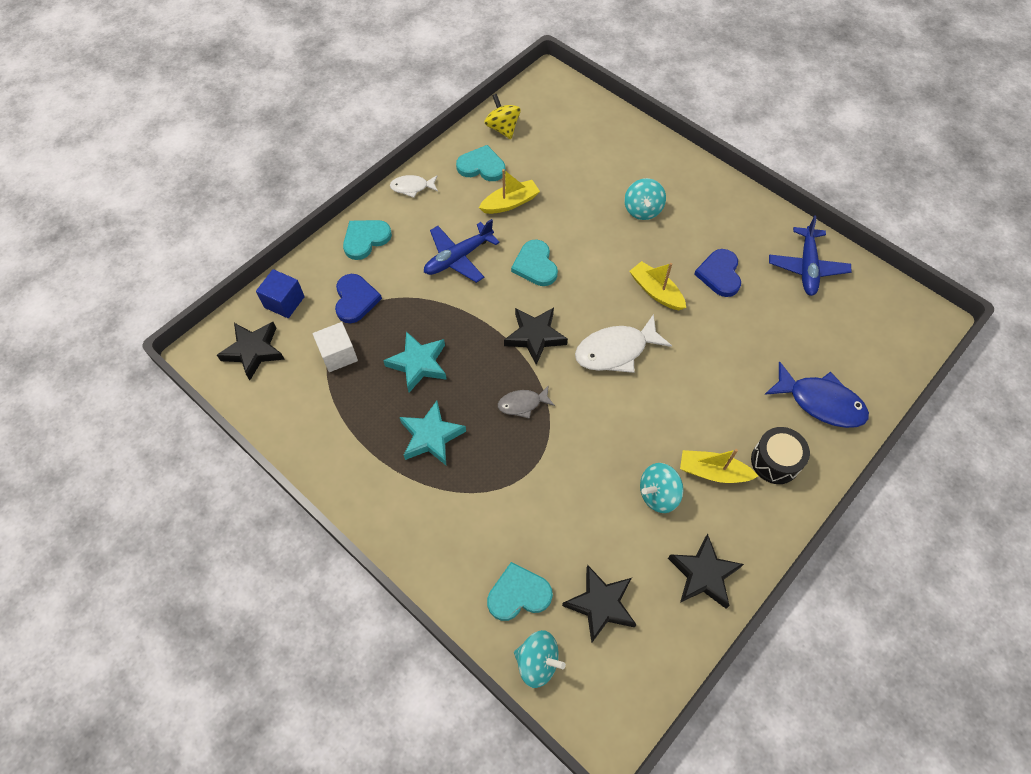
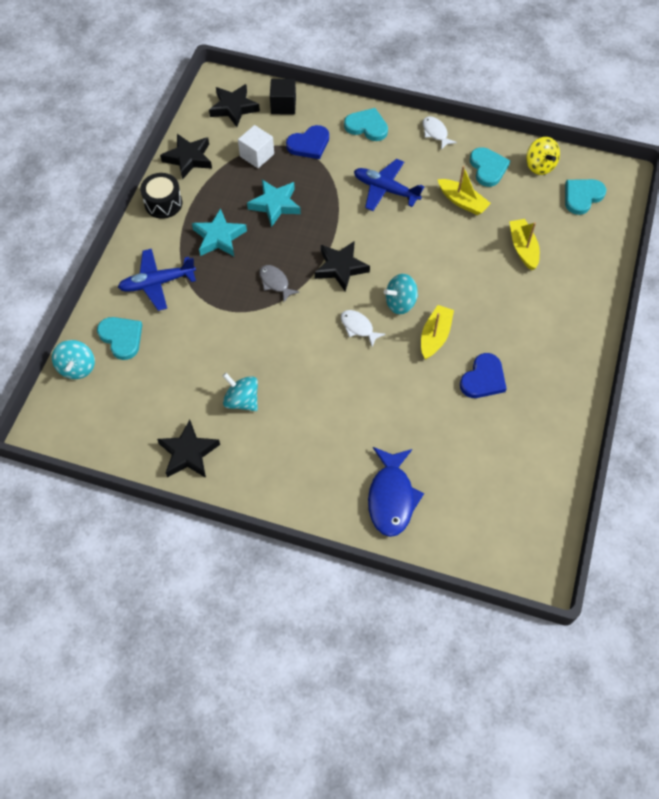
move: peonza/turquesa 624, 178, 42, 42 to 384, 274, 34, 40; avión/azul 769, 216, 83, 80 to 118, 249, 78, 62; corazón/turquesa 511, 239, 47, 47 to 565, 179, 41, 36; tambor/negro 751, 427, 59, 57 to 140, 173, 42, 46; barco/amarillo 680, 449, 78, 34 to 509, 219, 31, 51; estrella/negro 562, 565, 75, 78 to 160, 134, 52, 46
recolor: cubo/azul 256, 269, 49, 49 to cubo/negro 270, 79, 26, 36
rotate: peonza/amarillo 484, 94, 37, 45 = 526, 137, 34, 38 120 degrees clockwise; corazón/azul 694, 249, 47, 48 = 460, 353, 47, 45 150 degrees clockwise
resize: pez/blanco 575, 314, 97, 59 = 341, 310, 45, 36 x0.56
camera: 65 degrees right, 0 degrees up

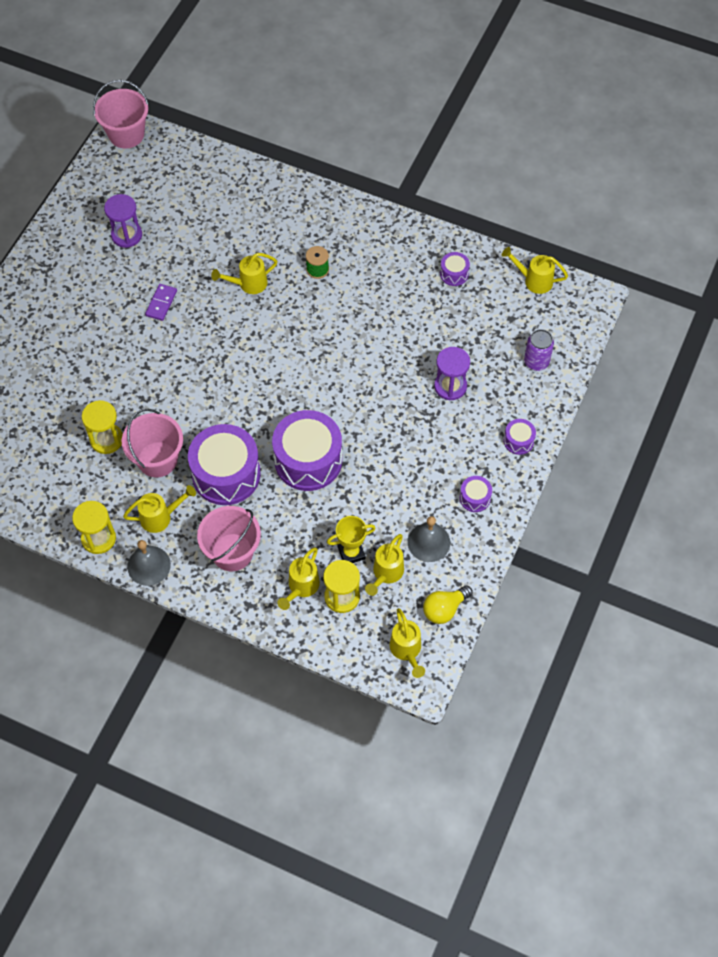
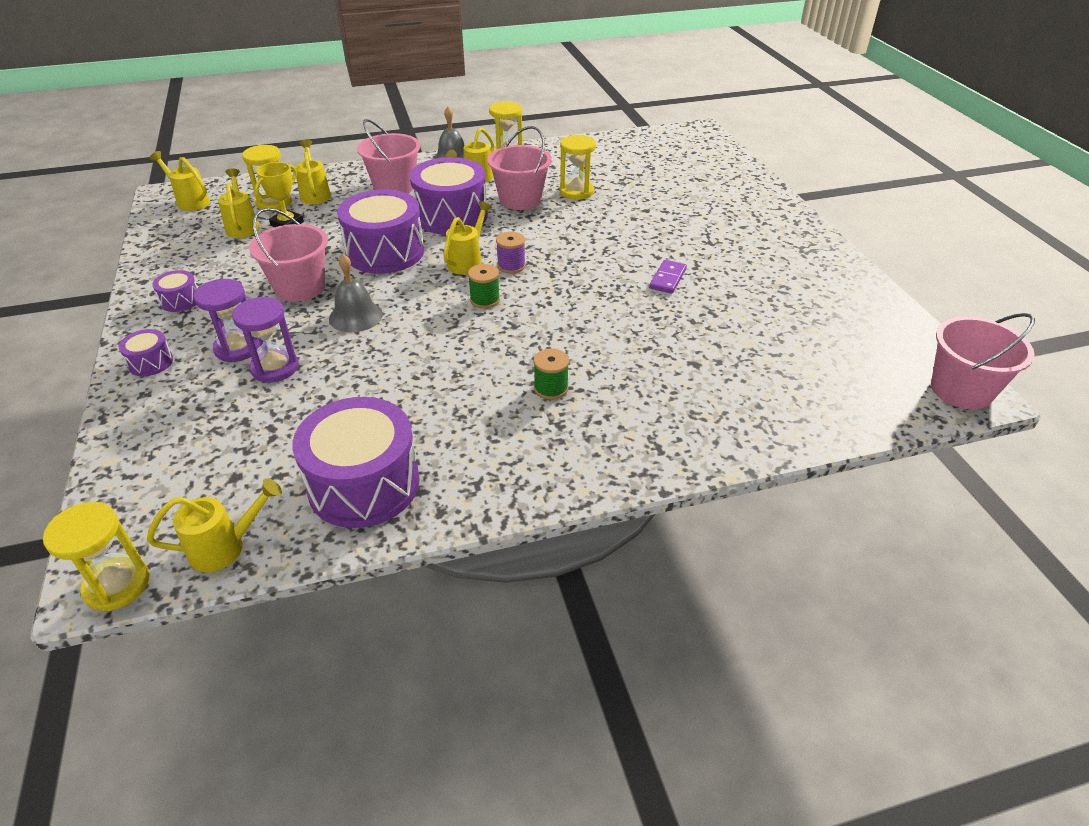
delete: lata/morado 524, 329, 30, 42; bombilla/amarillo 423, 586, 49, 38
insert: balde/rosa 249, 208, 79, 94; carrete/morado 496, 232, 30, 42; carrete/verde 468, 264, 32, 45; reloj de arena/amarillo 43, 502, 107, 109
move: reloj de arena/morado 104, 194, 38, 54 to 194, 279, 67, 83; regadera/amarillo 211, 253, 66, 41 to 443, 201, 49, 74; campana/gris 408, 516, 42, 46 to 329, 254, 54, 78
rotate: ficha de dominó/morado 145, 284, 32, 37 = 649, 260, 38, 34 45 degrees clockwise
resize: tambor/morado 440, 252, 30, 34 = 292, 397, 128, 131 x2.21
camera: 140 degrees right, 20 degrees down

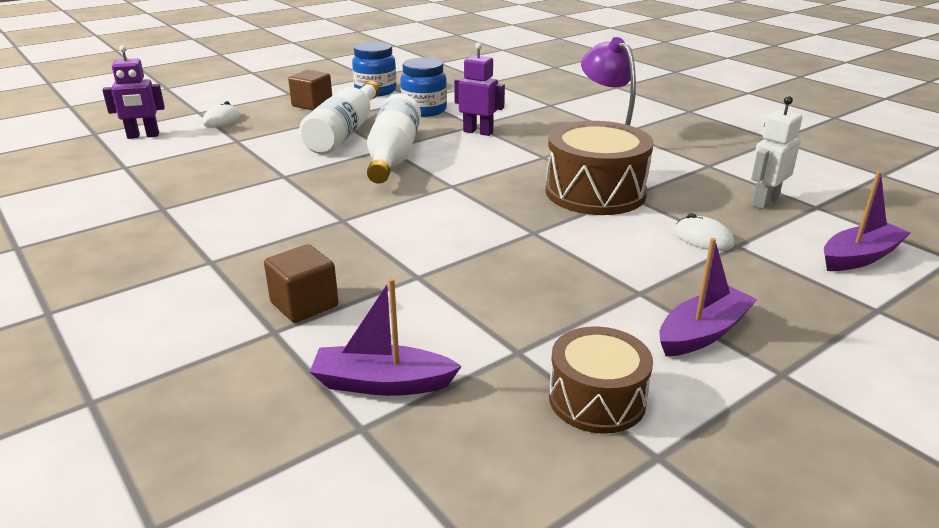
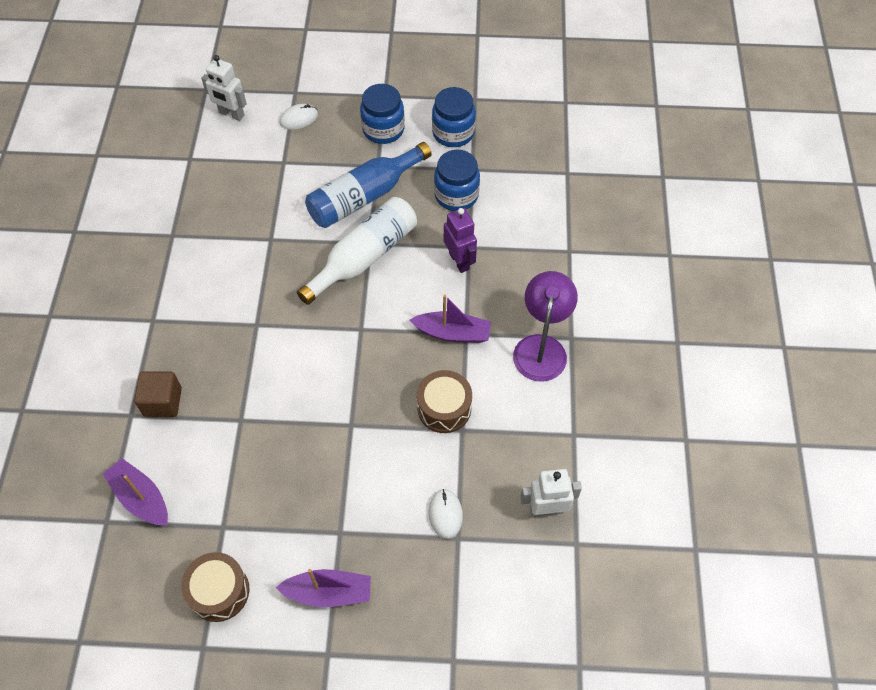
move: barco/morado 824, 171, 86, 100 to 410, 294, 81, 49
replace: cubo/marrón 288, 70, 44, 40 to tarro/azul 360, 84, 45, 60
recolor: robot/morado 102, 45, 63, 94 to robot/blanco 201, 55, 46, 66; botella/blanco 299, 81, 81, 73 to botella/azul 305, 142, 127, 86
resize: tambor/marrón 546, 121, 107, 94 = 417, 370, 55, 63 x0.62
camera: 40 degrees right, 30 degrees up

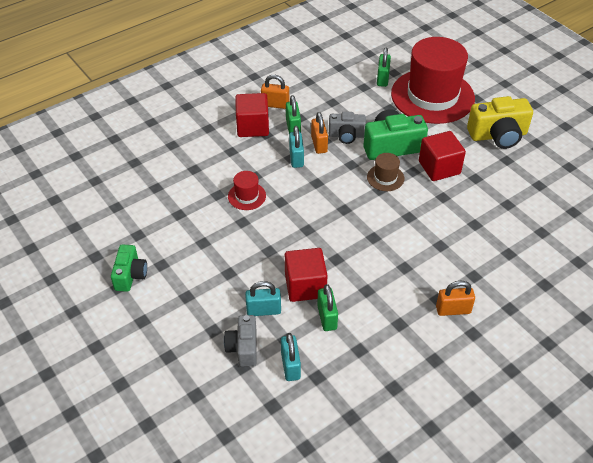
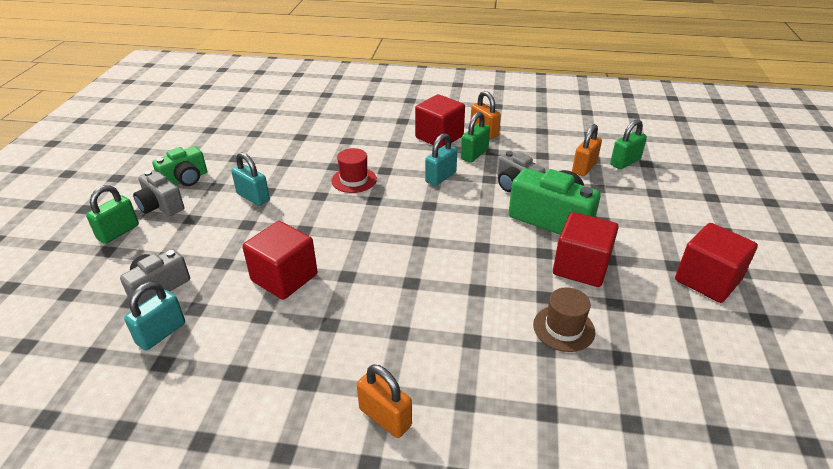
delete: sombrero/rojo 391, 37, 84, 87
insert: cámara/gris 133, 170, 51, 46
move: candado/naranja 311, 112, 17, 42 to 572, 124, 30, 52; sombrero/marrón 367, 153, 37, 38 to 533, 287, 62, 65; candado/turquesa 245, 281, 36, 35 to 231, 152, 39, 54; candado/verde 317, 284, 21, 47 to 86, 185, 53, 59
replace: cámara/amarillo 467, 96, 66, 53 to cubo/rojo 675, 223, 83, 80
camera: 45 degrees right, 10 degrees down

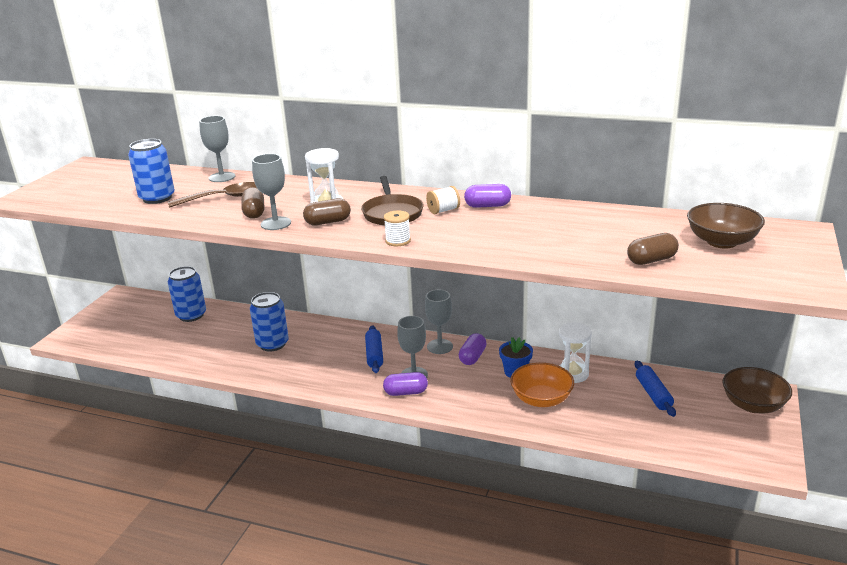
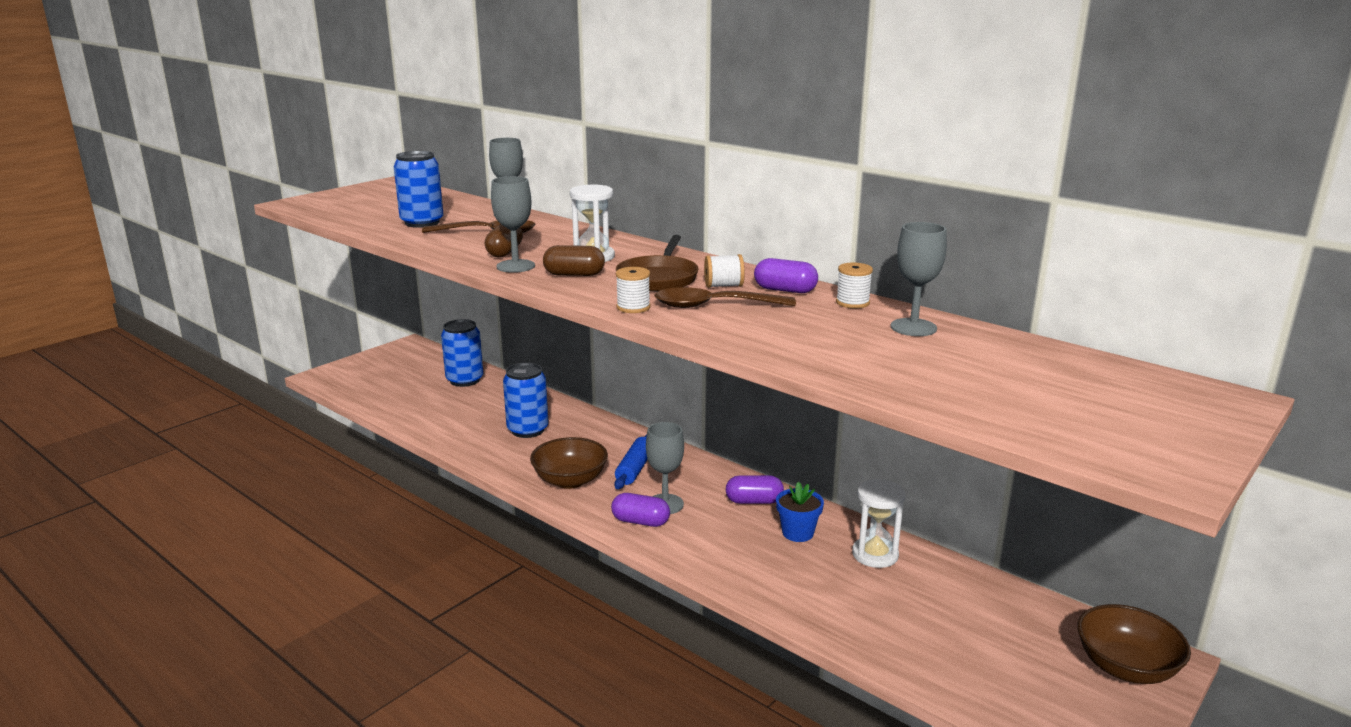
delete: cápsula/marrón 627, 233, 52, 32; rodillo/azul 635, 361, 41, 56; cuenco/naranja 510, 362, 64, 45
insert: carrete/blanco 836, 262, 37, 46; cuchara/marrón 654, 287, 142, 21
move: cuenco/marrón 687, 203, 78, 46 to 530, 437, 78, 52; copa/gris 425, 290, 28, 64 to 891, 222, 56, 114
rotate: cápsula/morado 459, 333, 28, 32 = 726, 475, 58, 29 45 degrees clockwise
camera: 20 degrees right, 5 degrees down

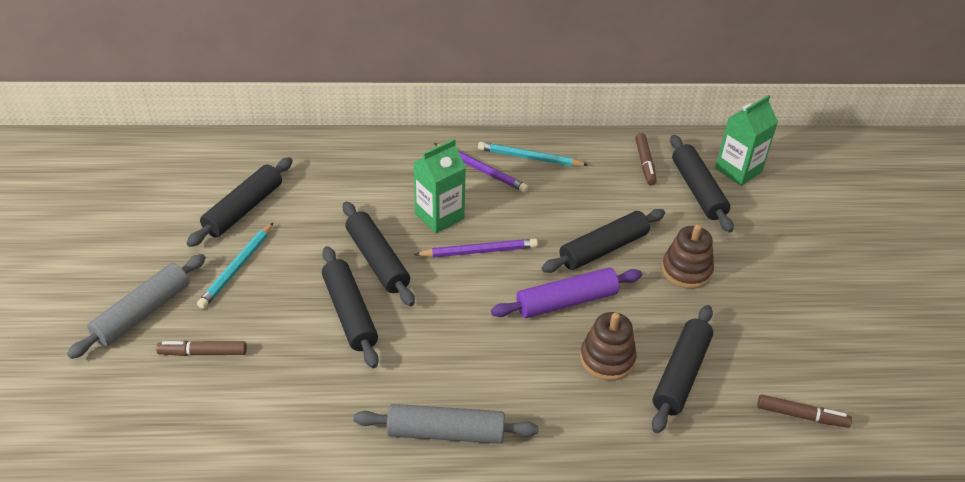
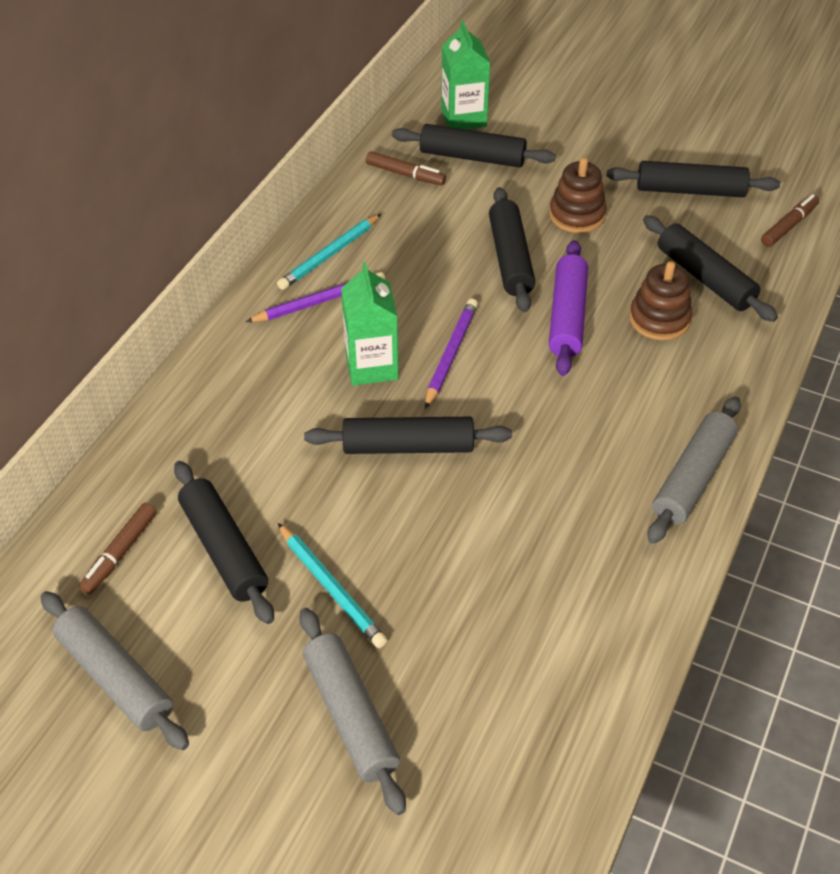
insert: rodillo/gris 41, 591, 148, 159
move: rodillo/negro 322, 246, 57, 122 to 607, 161, 173, 36; rotulador/marrón 156, 341, 91, 15 to 79, 503, 77, 91
camera: 60 degrees left, 5 degrees up

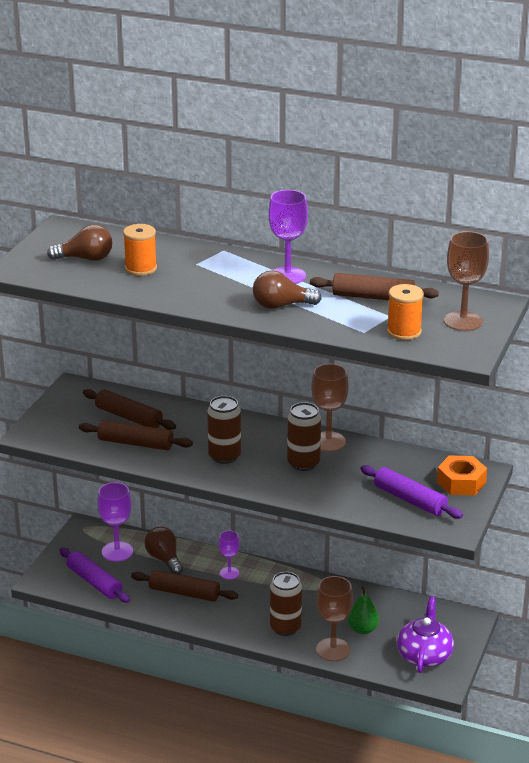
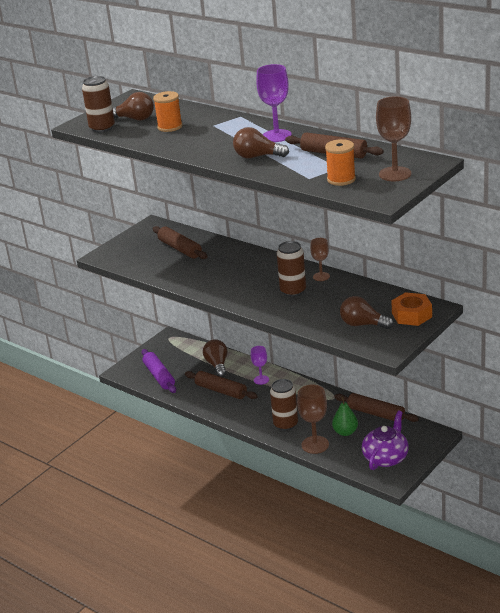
delete: copa/morado 97, 482, 36, 80
move: lata/marrón 207, 396, 34, 68 to 82, 76, 33, 56; rodillo/marrón 79, 420, 114, 30 to 334, 393, 85, 29
replace: rodillo/morado 360, 465, 103, 54 to bombilla/marrón 340, 296, 54, 33
resize: copa/marrón 311, 364, 38, 87 = 310, 238, 20, 43 x0.61
camera: 20 degrees right, 0 degrees up

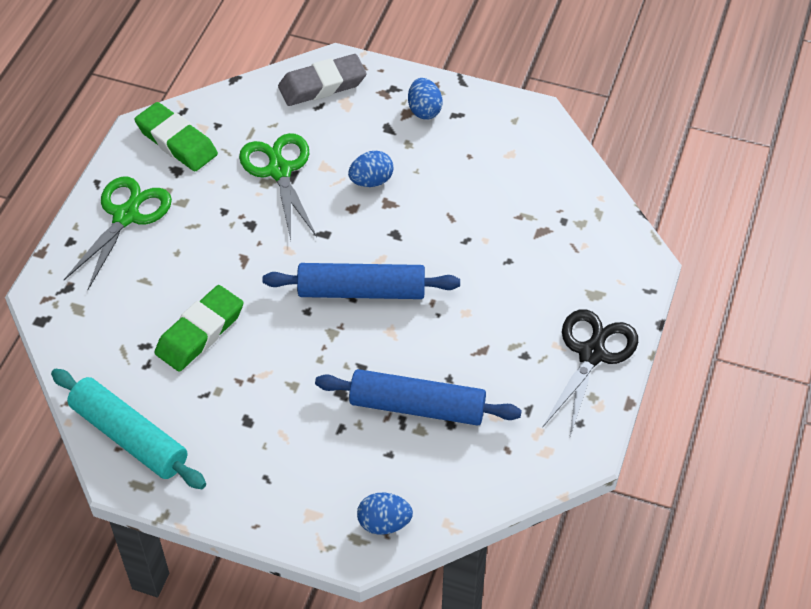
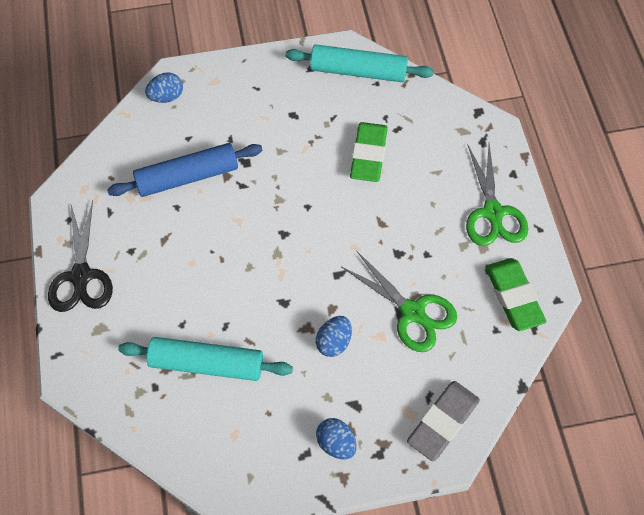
delete: rodillo/azul 262, 263, 198, 36
insert: rodillo/turquesa 118, 337, 175, 44
rotate: goma de borrar/verde 134, 102, 84, 69 = 485, 258, 61, 73 60 degrees clockwise
camera: 150 degrees right, 10 degrees up

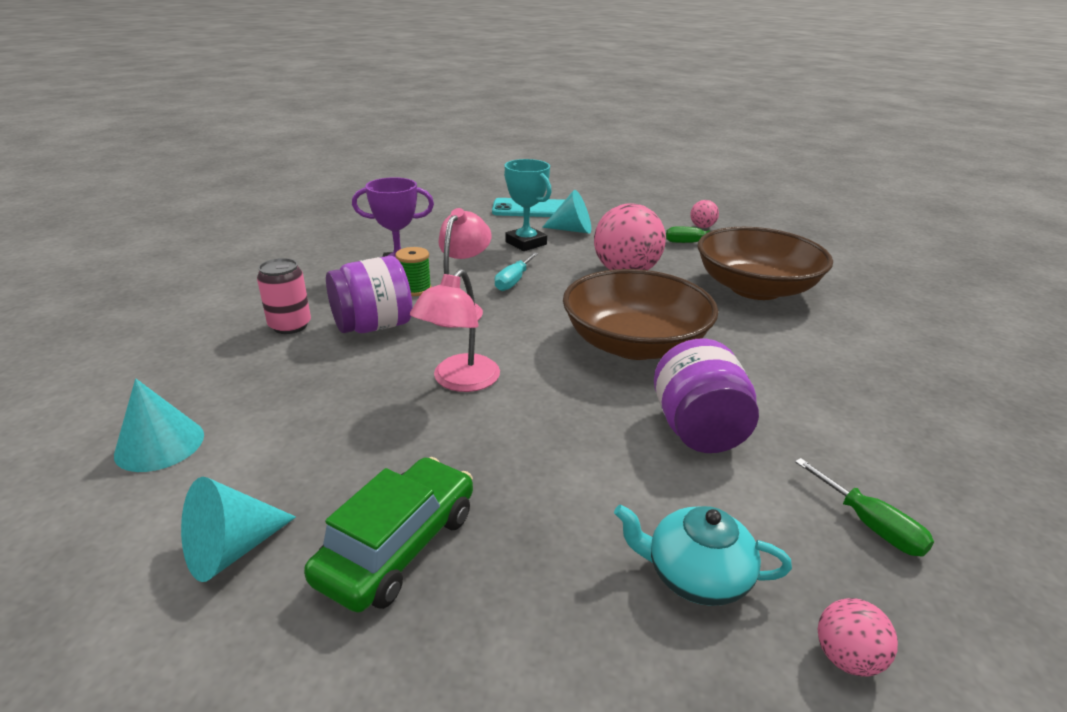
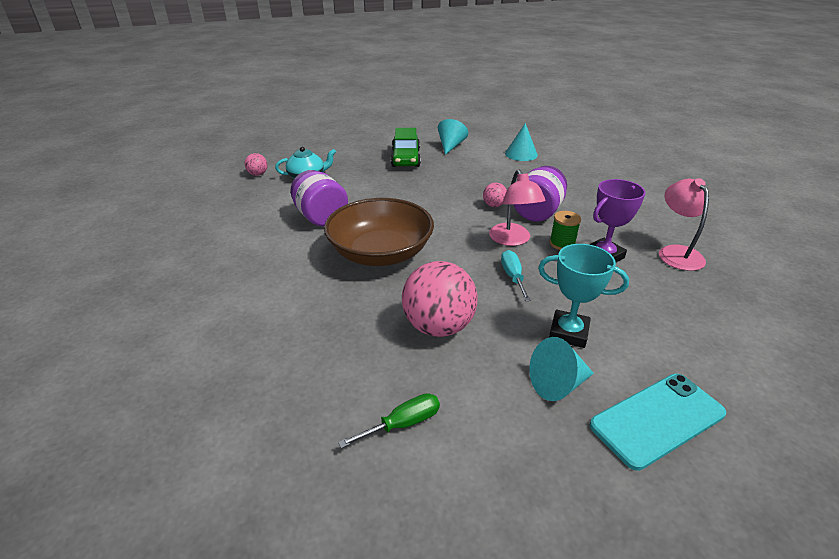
delete: cuenco/marrón 698, 227, 135, 73; lata/rosa 257, 258, 54, 76; destornillador/verde 795, 458, 139, 99
move: pelota/rosa 690, 200, 29, 28 to 483, 183, 24, 24; lámpara/rosa 410, 269, 90, 123 to 659, 178, 50, 93
camera: 150 degrees right, 5 degrees up

